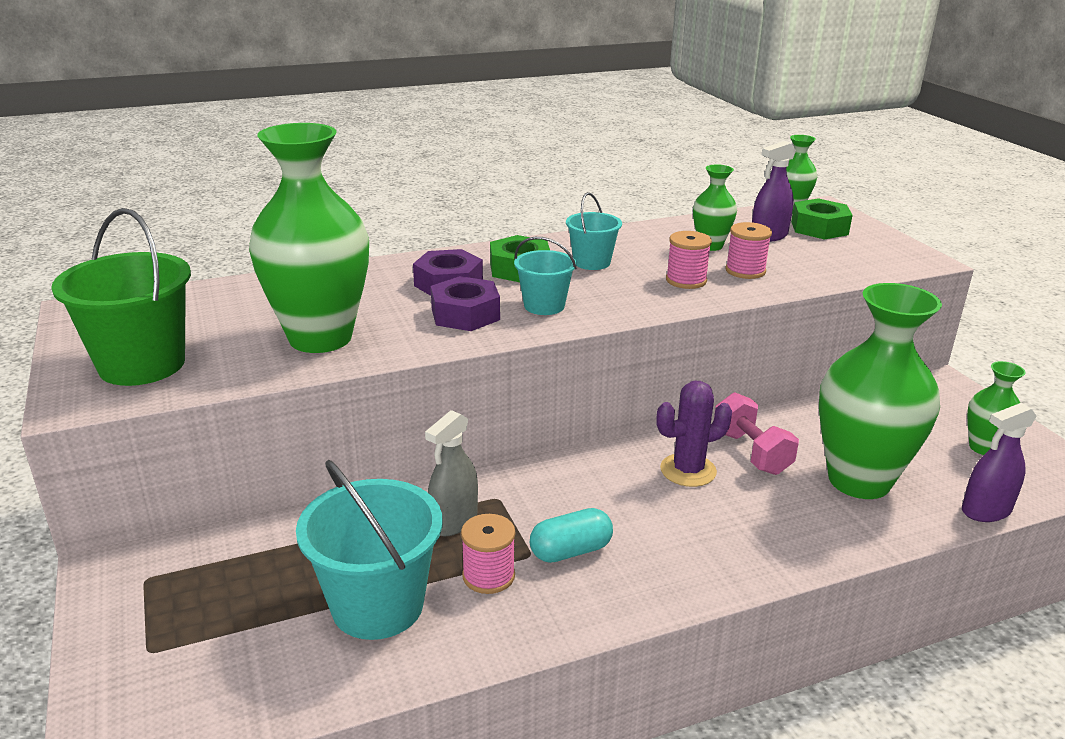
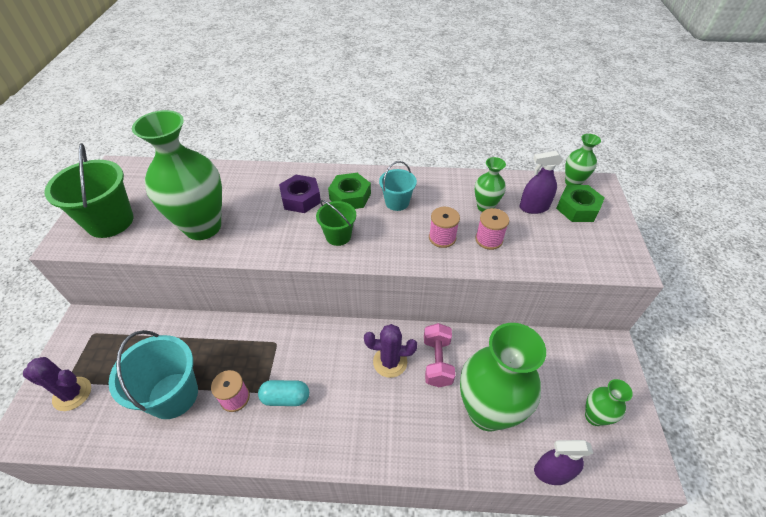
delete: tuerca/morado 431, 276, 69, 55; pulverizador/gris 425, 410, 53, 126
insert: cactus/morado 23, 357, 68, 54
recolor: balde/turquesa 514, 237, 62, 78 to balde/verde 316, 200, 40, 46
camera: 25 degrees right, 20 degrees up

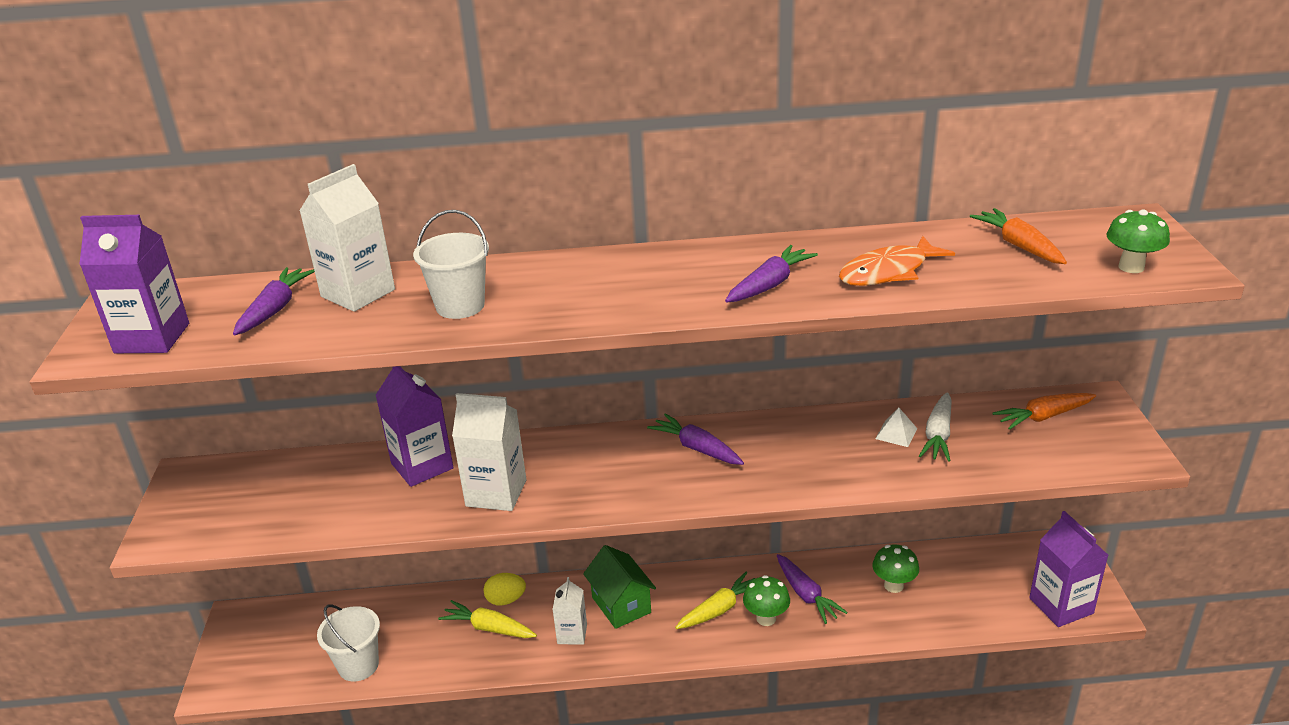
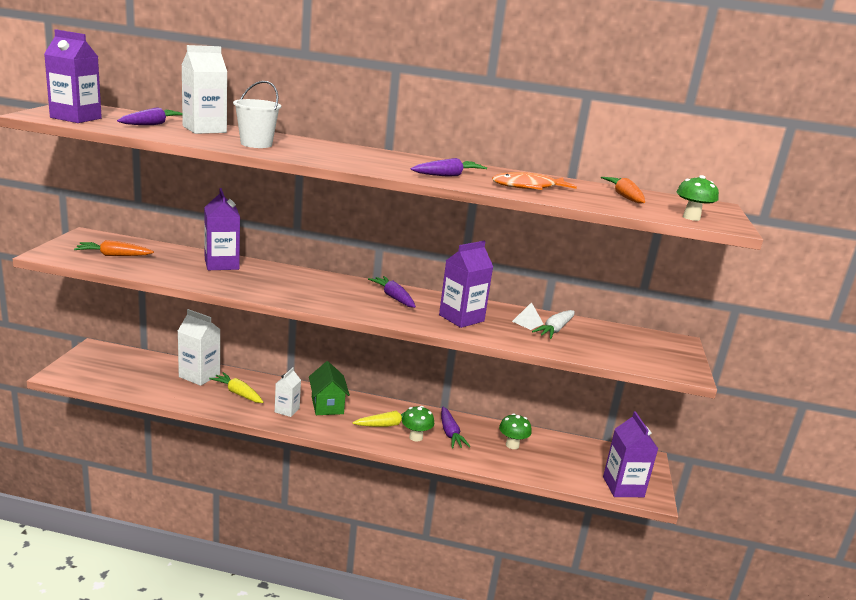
delete: huevo/amarillo 483, 573, 43, 33; balde/blanco 317, 604, 63, 77
insert: cartón de leche/morado 439, 241, 54, 87
move: cartón de leche/blanco 452, 393, 74, 118 to 178, 309, 43, 77; zanahoria/naranja 992, 393, 104, 37 to 74, 240, 80, 16
camera: 10 degrees right, 10 degrees down

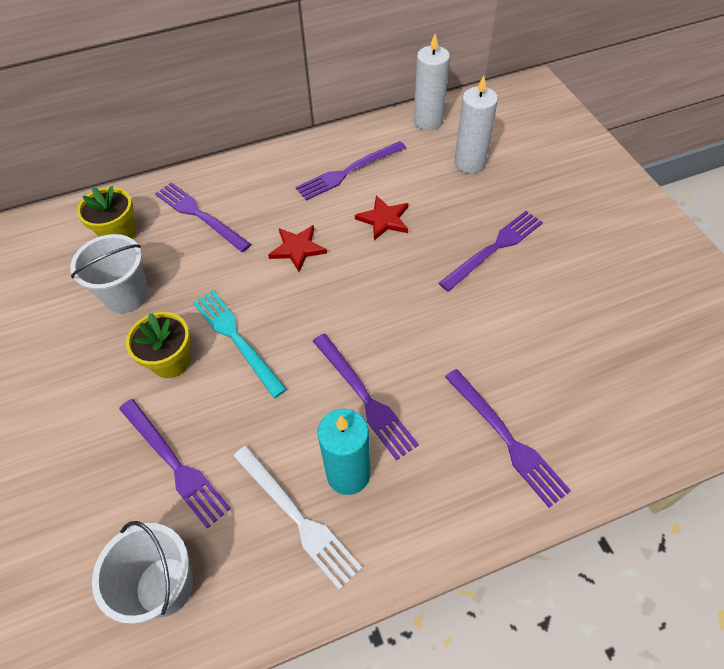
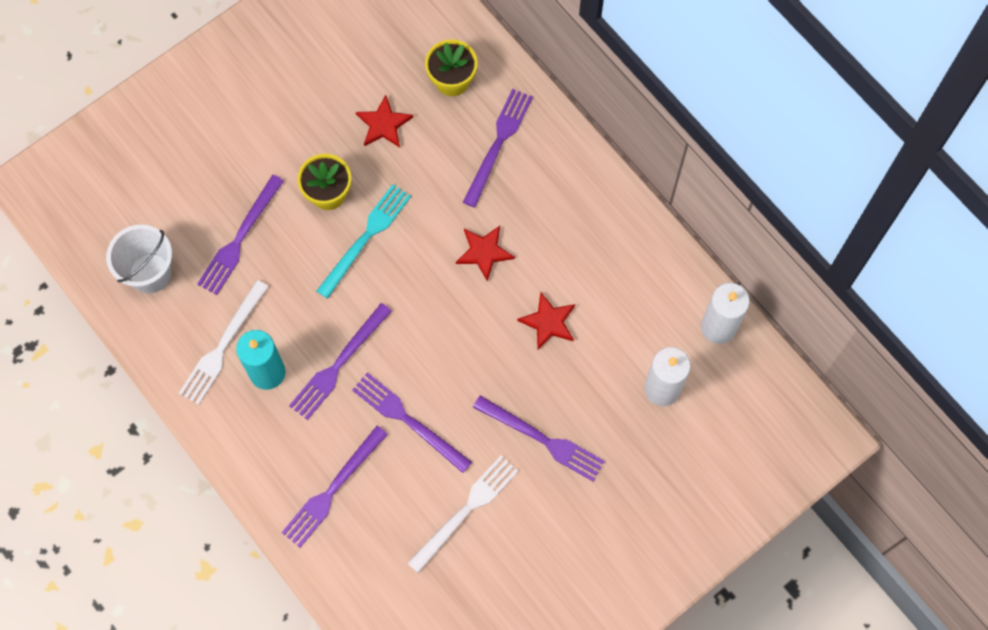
insert: tenedor/blanco 408, 455, 110, 118
move: tenedor/morado 296, 141, 110, 60 to 352, 373, 120, 100
replace: balde/blanco 70, 234, 79, 79 to estrella/rojo 356, 95, 57, 53
camera: 70 degrees right, 15 degrees up

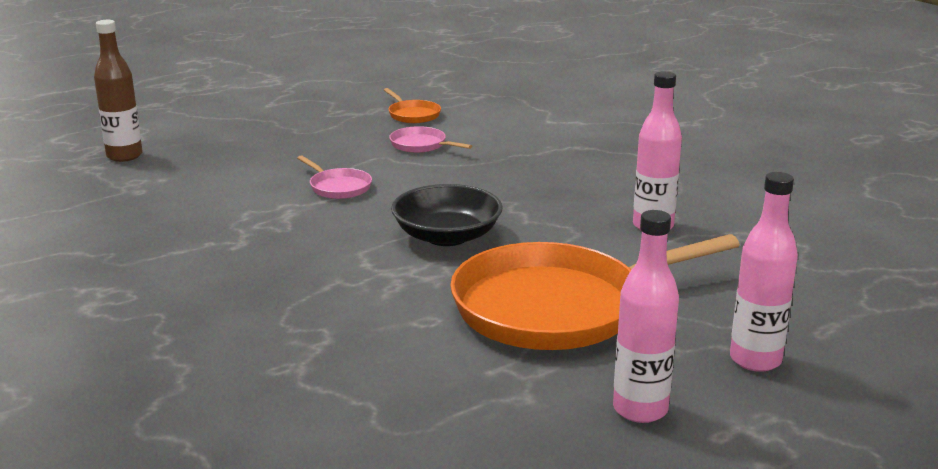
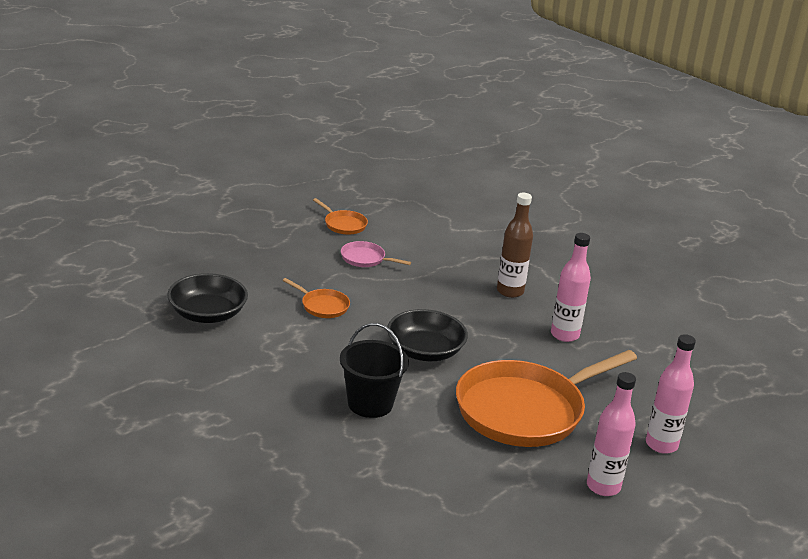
insert: cuenco/negro 167, 273, 81, 50; balde/negro 340, 323, 69, 95
move: botella/marrón 94, 20, 49, 142 to 497, 193, 36, 105
recolor: sartén/rosa 297, 156, 75, 43 to sartén/naranja 283, 278, 67, 40
camera: 15 degrees left, 5 degrees up

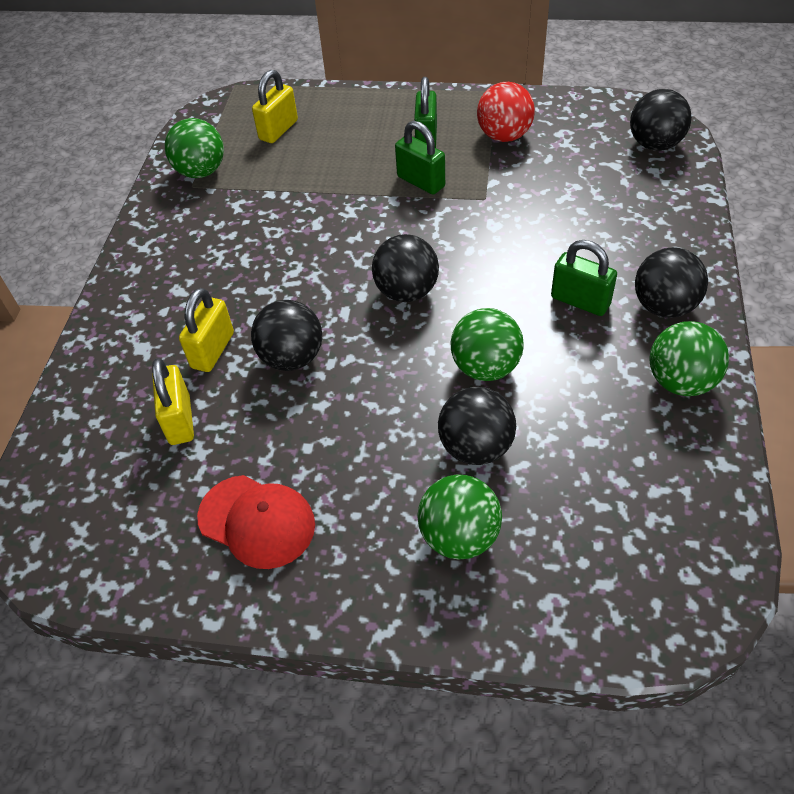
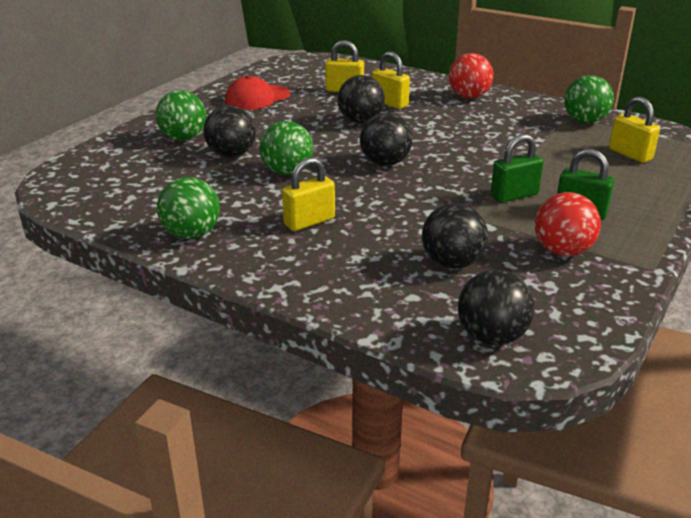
insert: pelota/rojo 449, 53, 45, 45
move: pelota/negro 635, 247, 73, 71 to 422, 203, 66, 66
recolor: candado/verde 551, 240, 66, 76 to candado/amarillo 282, 157, 53, 74
camera: 110 degrees right, 20 degrees down

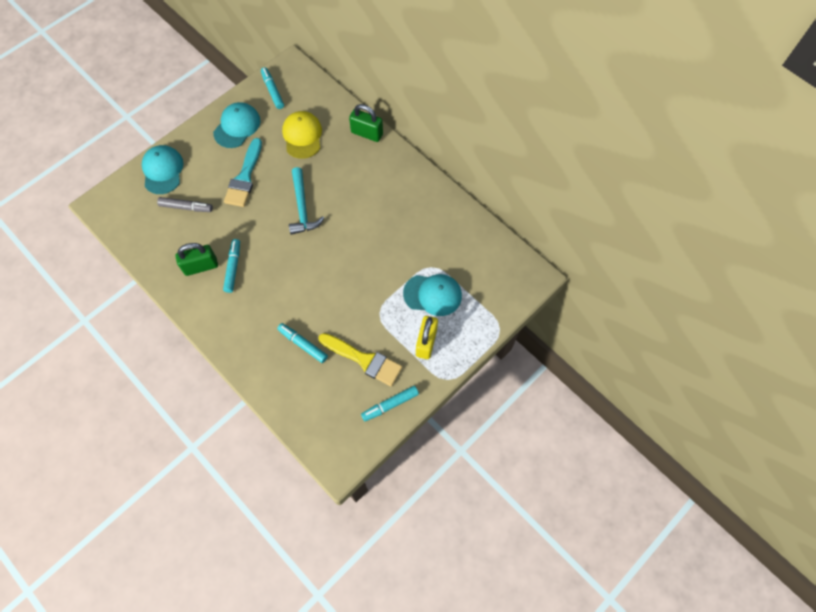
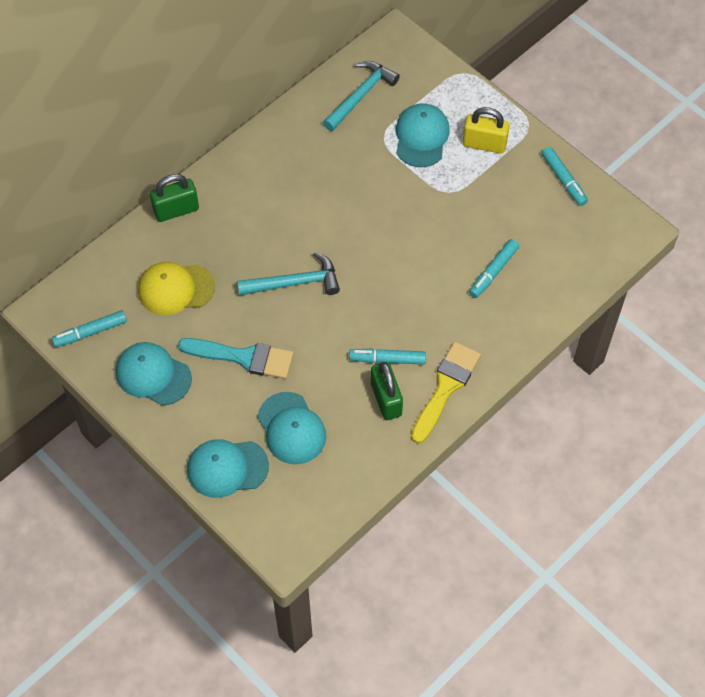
insert: martillo/turquesa 323, 61, 77, 70
move: pincel/amarillo 318, 333, 84, 53 to 411, 342, 70, 102
replace: rotulador/gris 157, 197, 56, 15 to gorra/turquesa 258, 392, 68, 72
rotate: candado/verde 349, 104, 34, 38 = 150, 174, 49, 48 45 degrees clockwise
camera: 90 degrees left, 5 degrees down

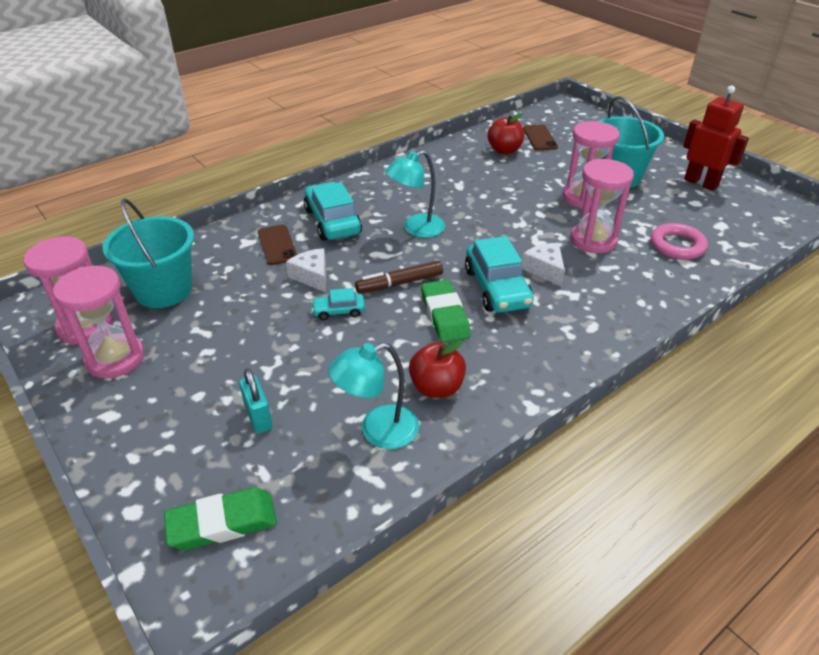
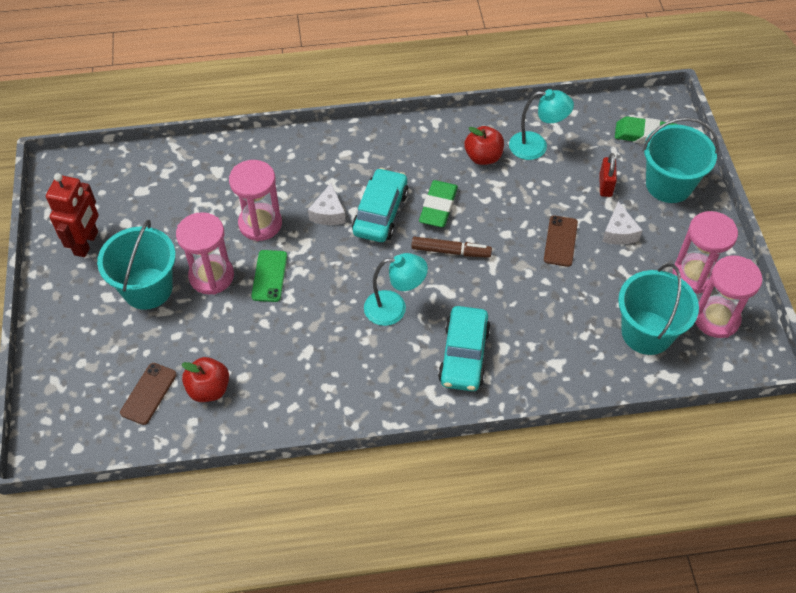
delete: anillo/rosa 650, 223, 58, 37; coche/turquesa 311, 288, 54, 32
insert: balde/turquesa 643, 118, 76, 85; móvil/verde 251, 250, 36, 52
move: móvil/marrón 258, 225, 39, 40 to 544, 216, 34, 51; queso/blanco 286, 248, 40, 44 to 602, 201, 41, 44
recolor: candado/turquesa 239, 368, 34, 66 to candado/rojo 599, 153, 18, 44
rotate: robot/rojo 683, 85, 66, 106 = 46, 173, 53, 84 150 degrees counterclockwise
camera: 150 degrees left, 15 degrees up

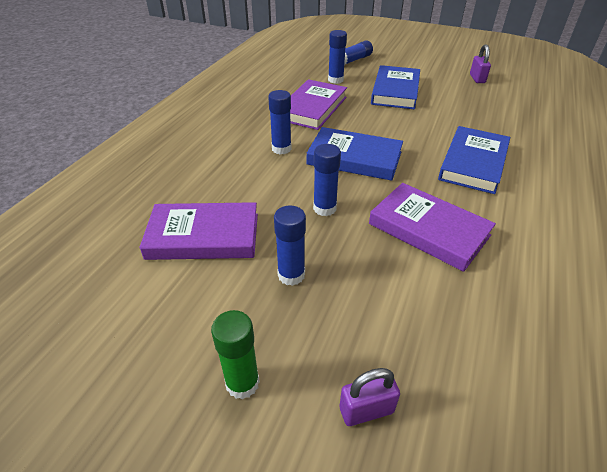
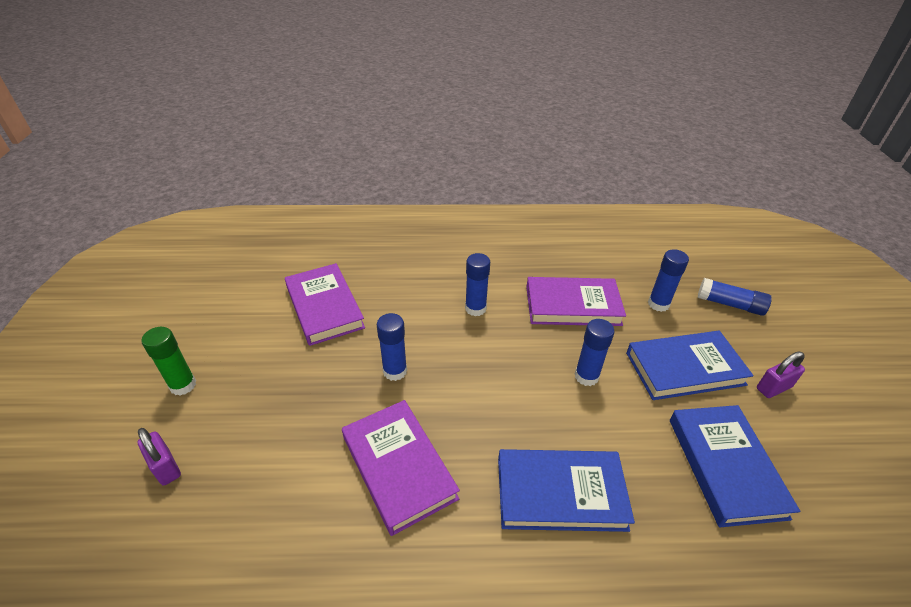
move: candado/morado 470, 44, 21, 39 to 757, 351, 48, 47; libro/azul 307, 127, 96, 54 to 670, 405, 130, 122; barra de pegamento/azul 274, 206, 32, 80 to 575, 319, 40, 67
rotate: libro/morado 369, 183, 127, 89 = 342, 400, 118, 136 45 degrees counterclockwise
camera: 65 degrees right, 0 degrees up

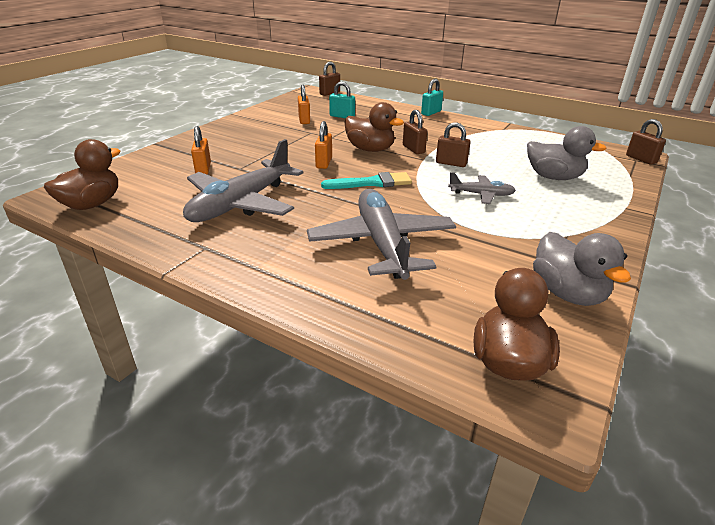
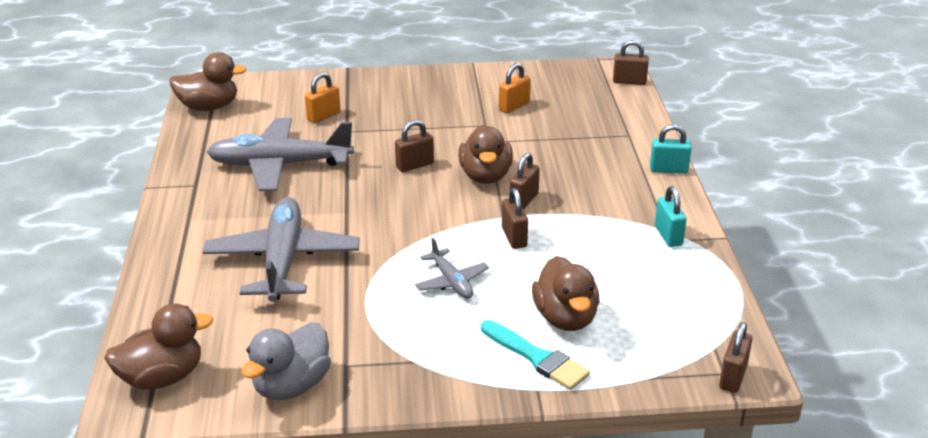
move: candado/turquesa 329, 82, 26, 36 to 655, 186, 32, 61; pincel/turquesa 321, 172, 91, 17 to 481, 320, 109, 70
recolor: candado/naranja 315, 121, 17, 48 to candado/marrón 395, 120, 39, 52; pato/gris 527, 126, 80, 54 to pato/marrón 532, 256, 68, 75
rotate: avión/gris 307, 189, 149, 91 = 203, 197, 157, 105 45 degrees counterclockwise
camera: 55 degrees right, 0 degrees up

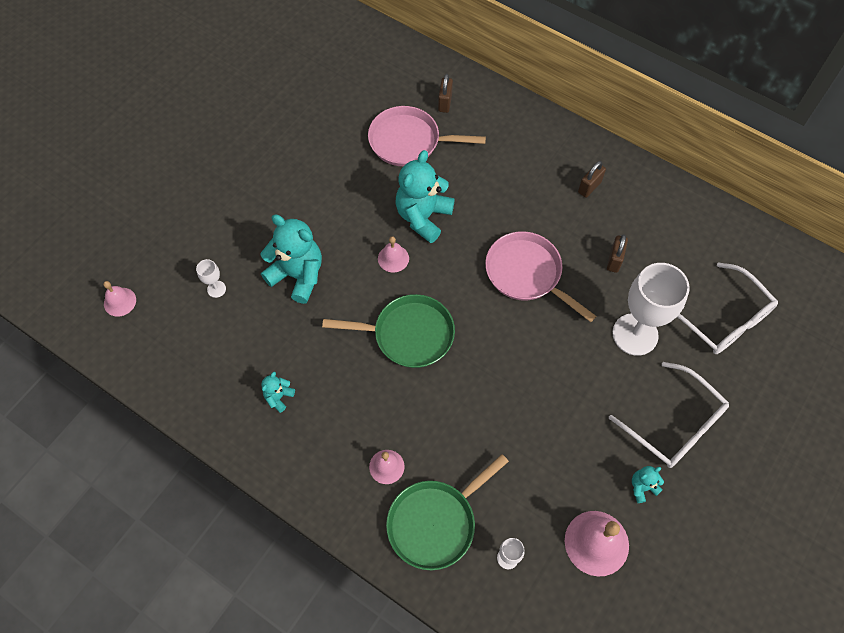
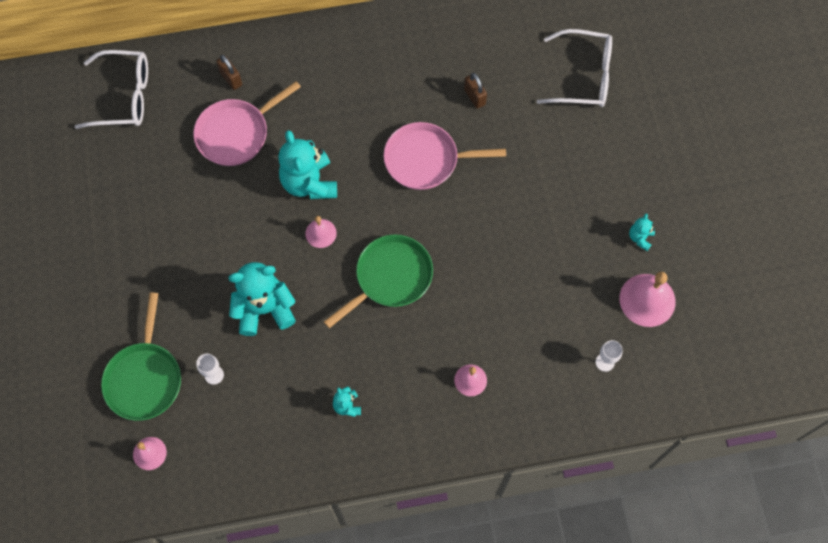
delete: candado/marrón 578, 161, 28, 37; copa/blanco 612, 263, 78, 93
move: gafas/blanco 609, 362, 120, 106 to 75, 50, 73, 79; sartén/verde 386, 454, 123, 116 to 101, 293, 80, 128
camera: 45 degrees left, 5 degrees up

